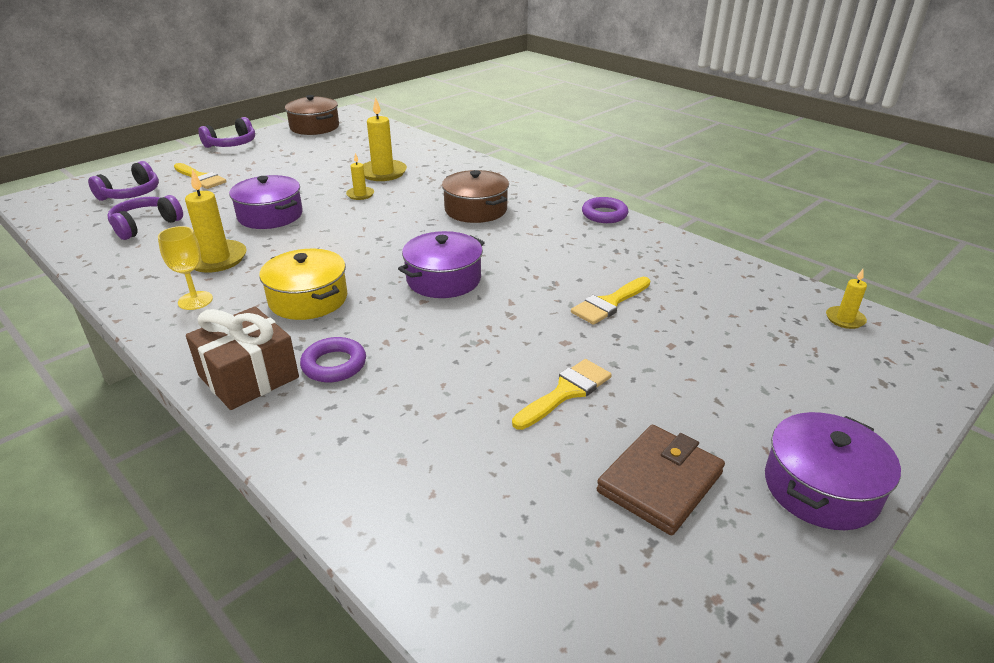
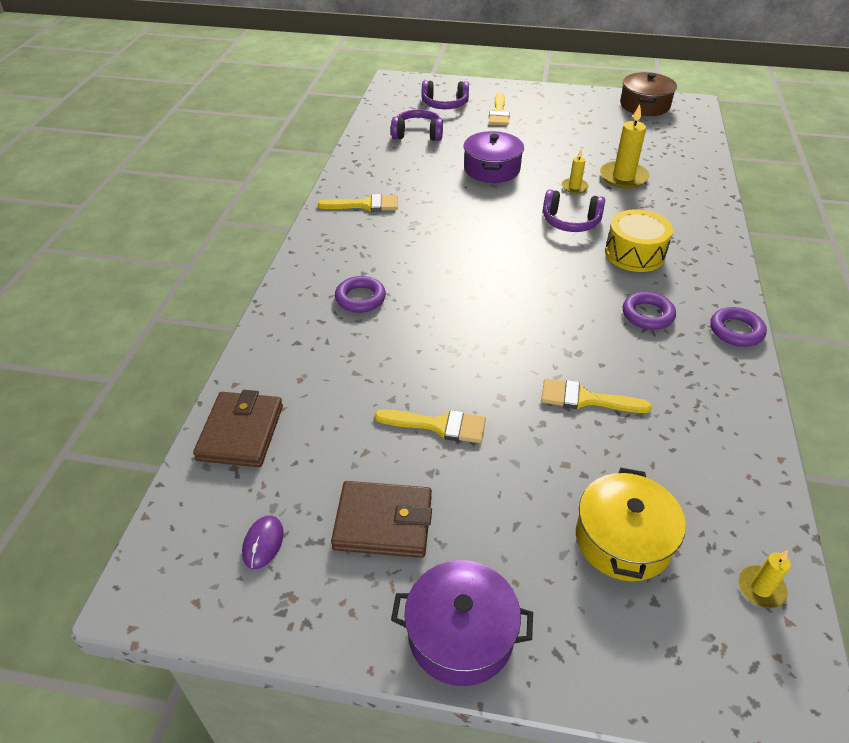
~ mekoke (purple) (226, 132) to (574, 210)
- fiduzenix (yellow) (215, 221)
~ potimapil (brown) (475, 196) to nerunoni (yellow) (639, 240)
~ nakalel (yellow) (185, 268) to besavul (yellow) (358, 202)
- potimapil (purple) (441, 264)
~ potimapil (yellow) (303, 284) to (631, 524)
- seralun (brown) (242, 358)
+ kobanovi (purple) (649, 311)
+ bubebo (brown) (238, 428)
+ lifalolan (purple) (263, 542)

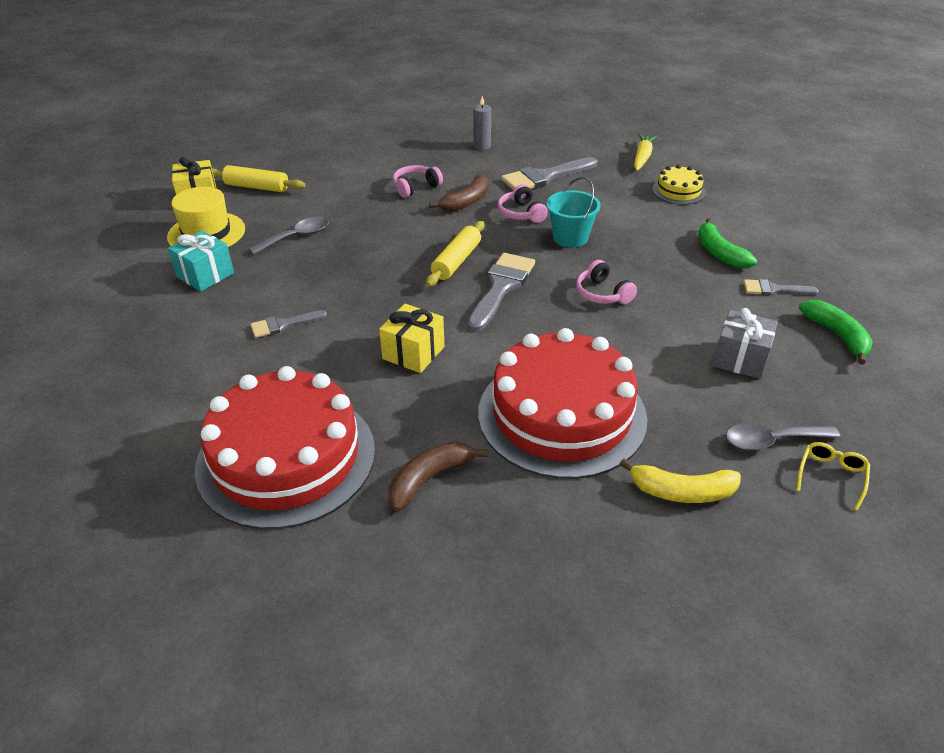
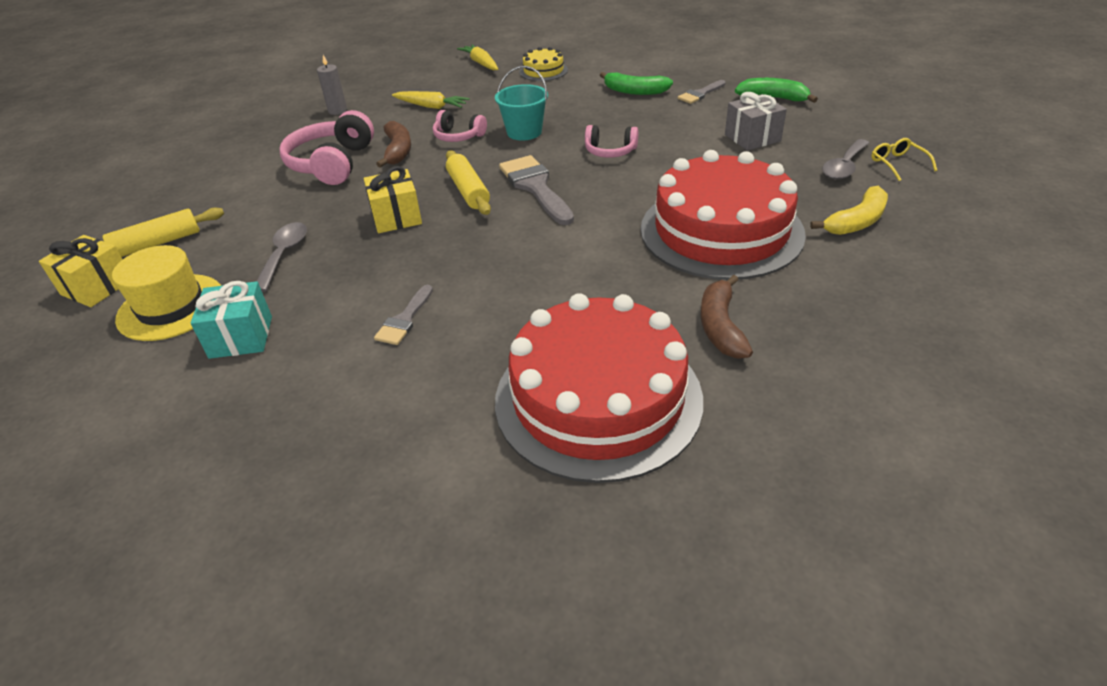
~ besavul (grey) (549, 173) to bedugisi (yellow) (431, 100)
~ mekoke (pink) (418, 181) = (327, 147) x1.75
~ seralun (yellow) (412, 338) to (393, 199)

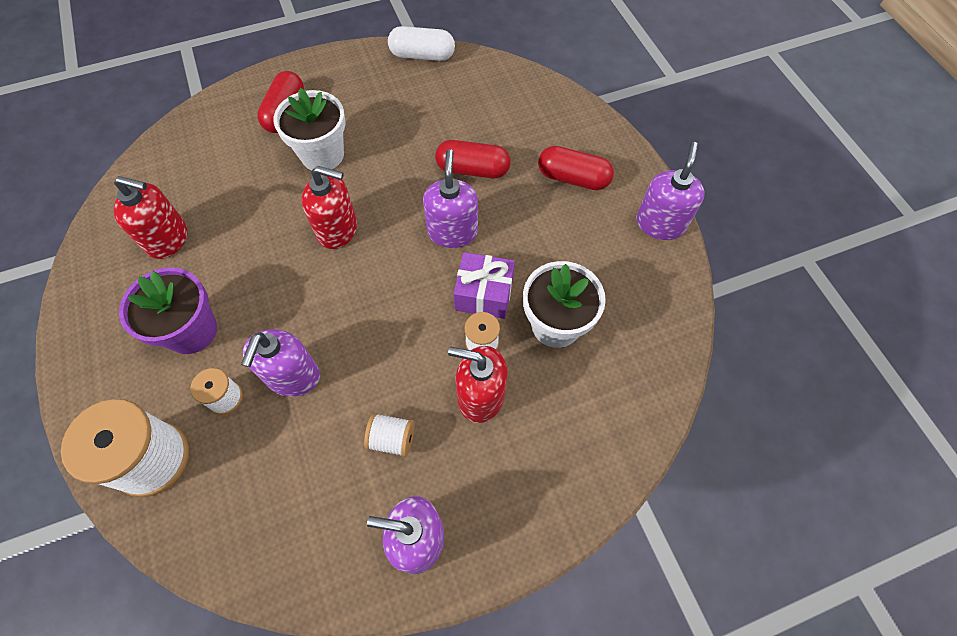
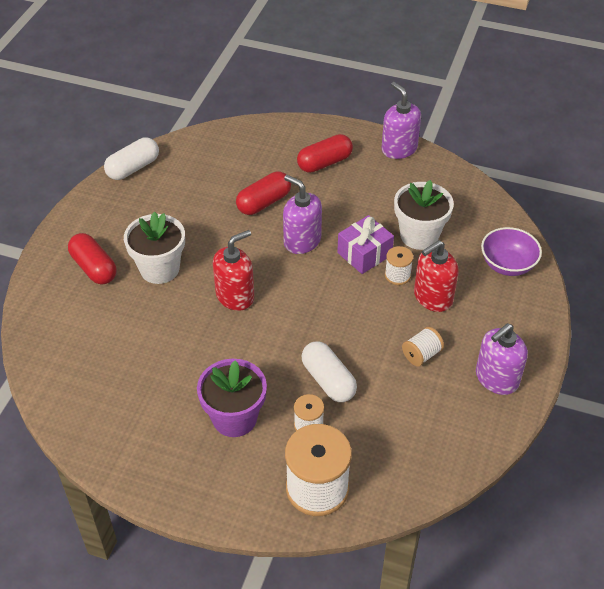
- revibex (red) (151, 217)
~ revibex (purple) (280, 363) to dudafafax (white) (329, 371)
+ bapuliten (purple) (511, 251)

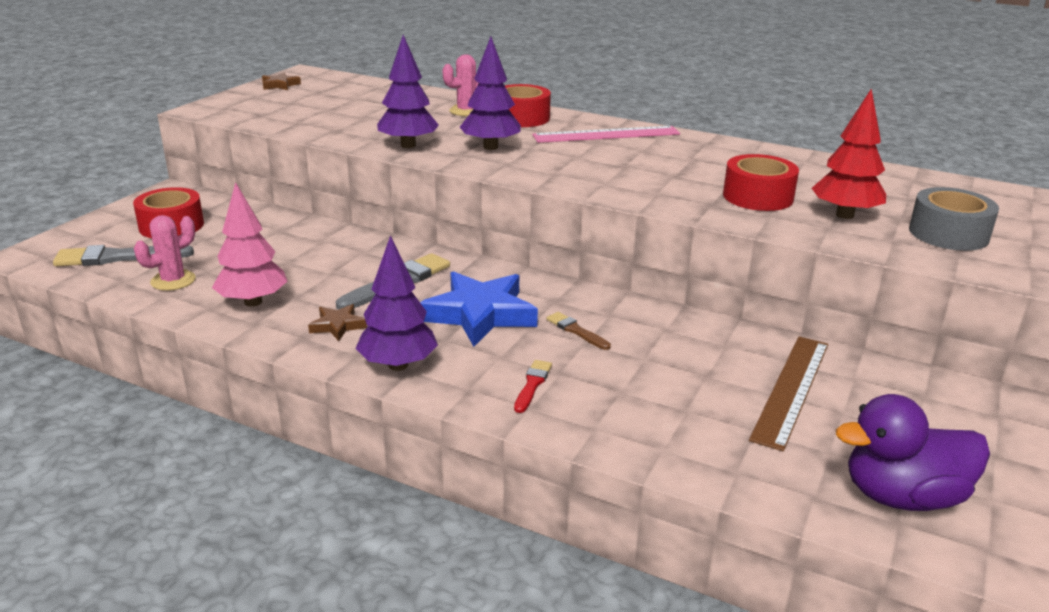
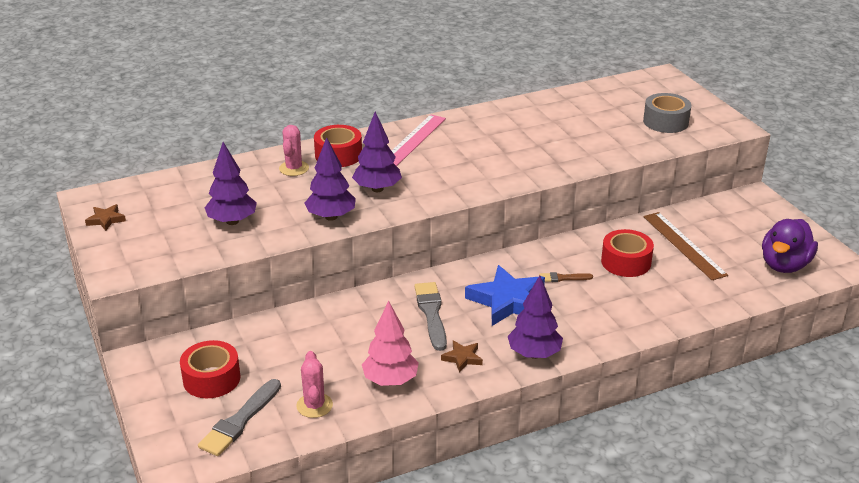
- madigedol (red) (849, 154)
~ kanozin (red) (761, 182) to (627, 253)
- besavul (red) (533, 386)
+ madigedol (purple) (231, 183)

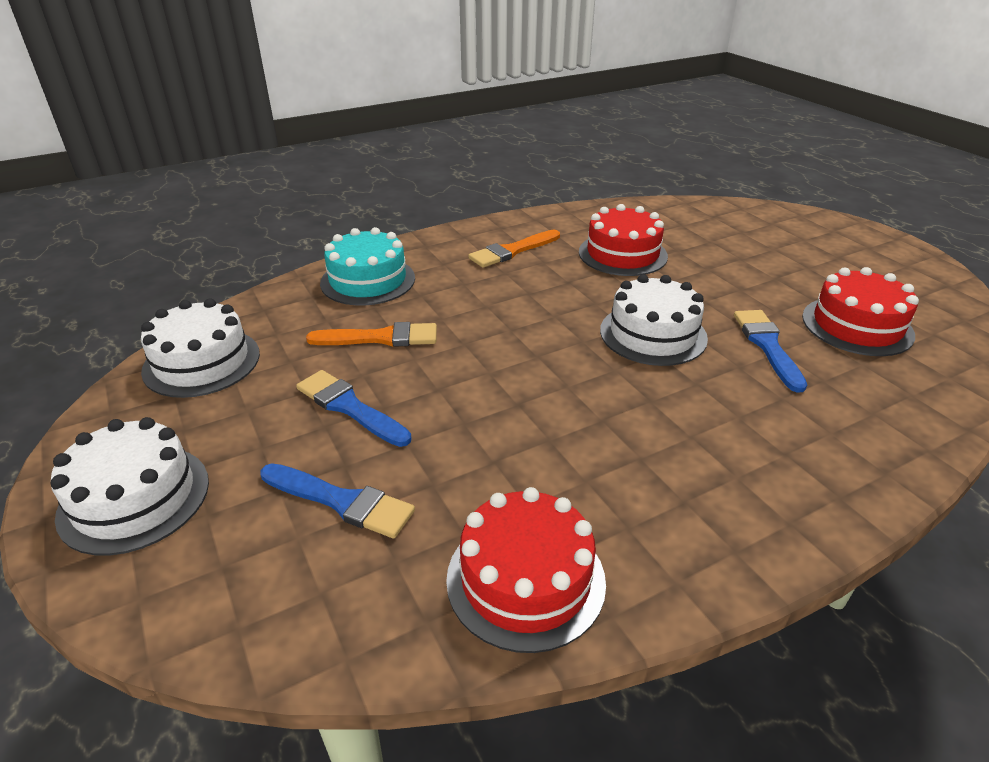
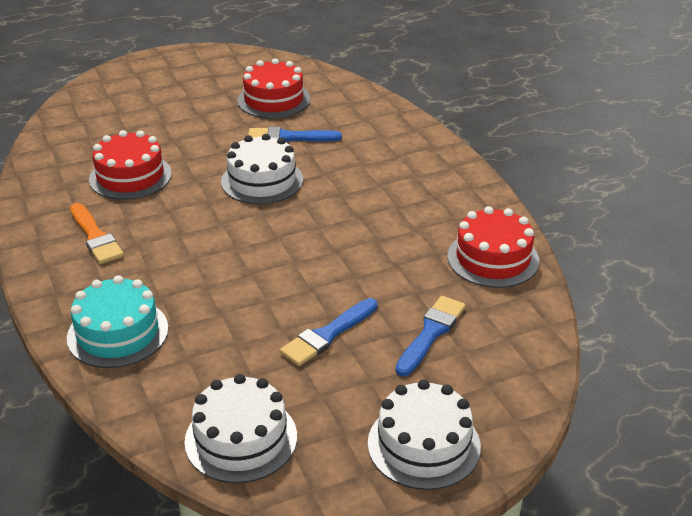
- besavul (orange) (371, 334)

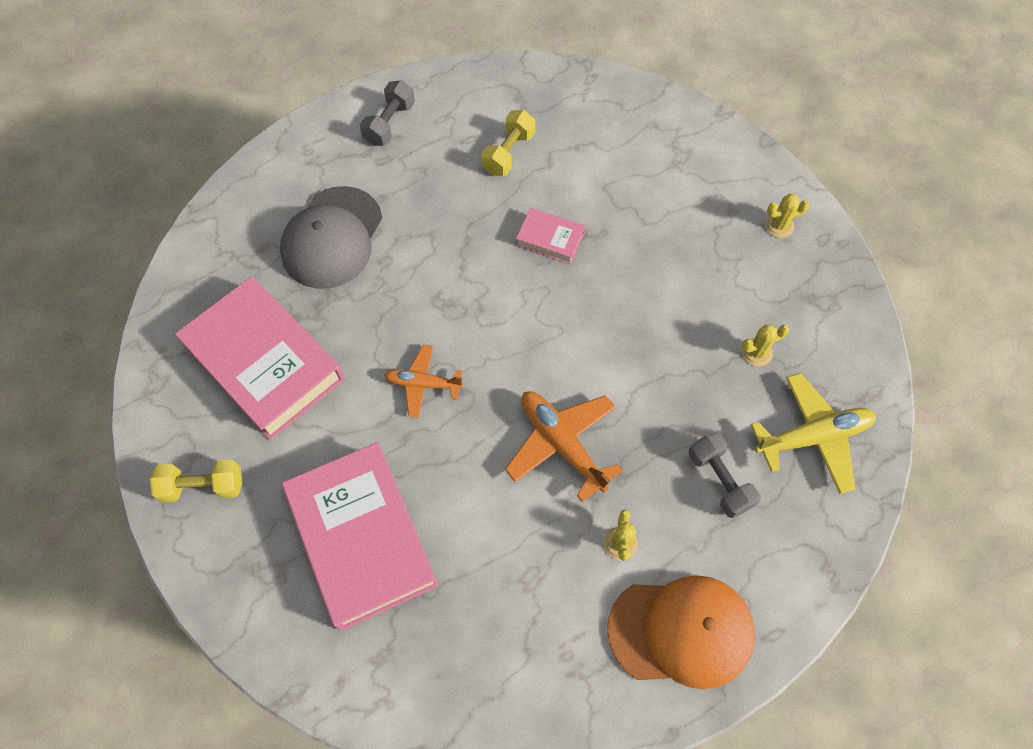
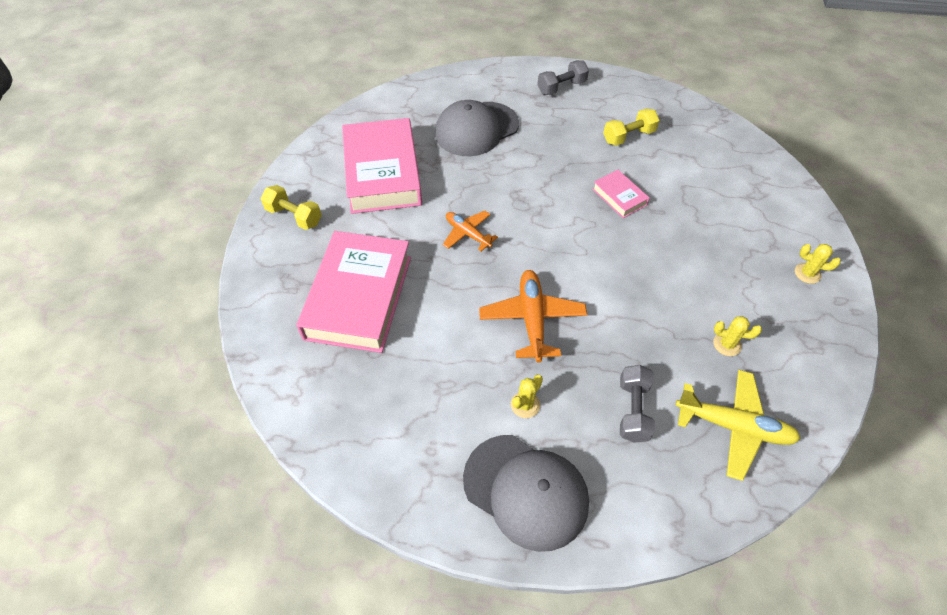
~ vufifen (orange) (681, 632) to vufifen (grey) (526, 493)

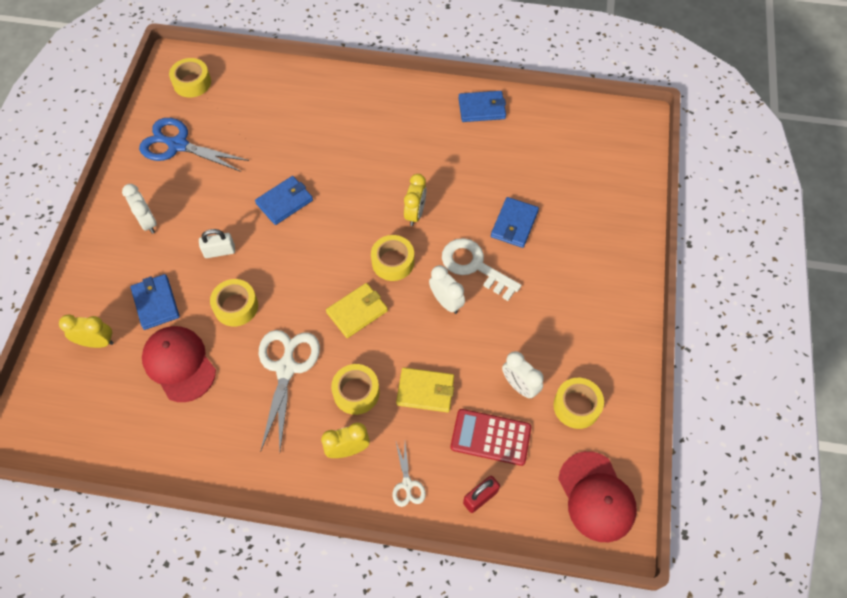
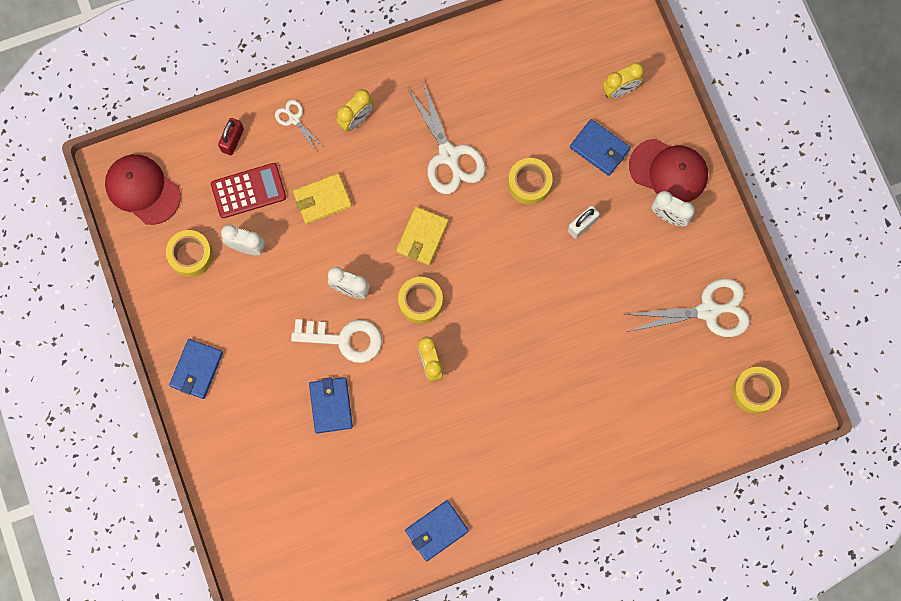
~ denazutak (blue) (194, 145) to denazutak (white) (687, 308)
~ bubebo (blue) (284, 200) to (196, 369)
~ vufifen (red) (179, 364) to (668, 170)
- kanozin (yellow) (355, 389)

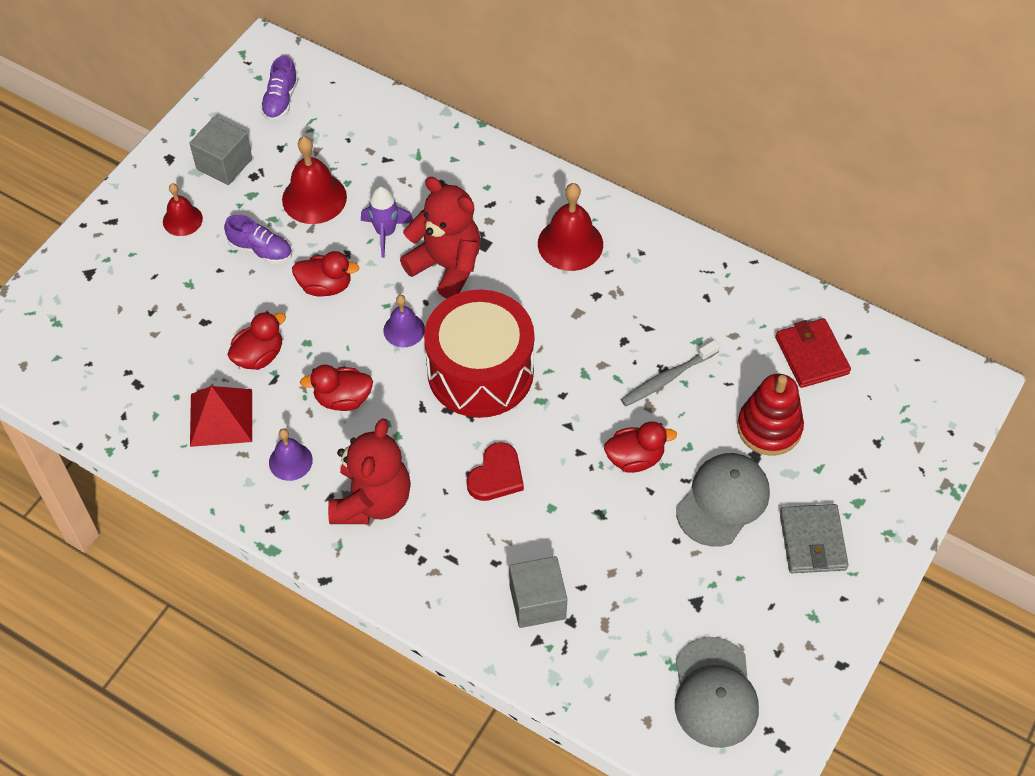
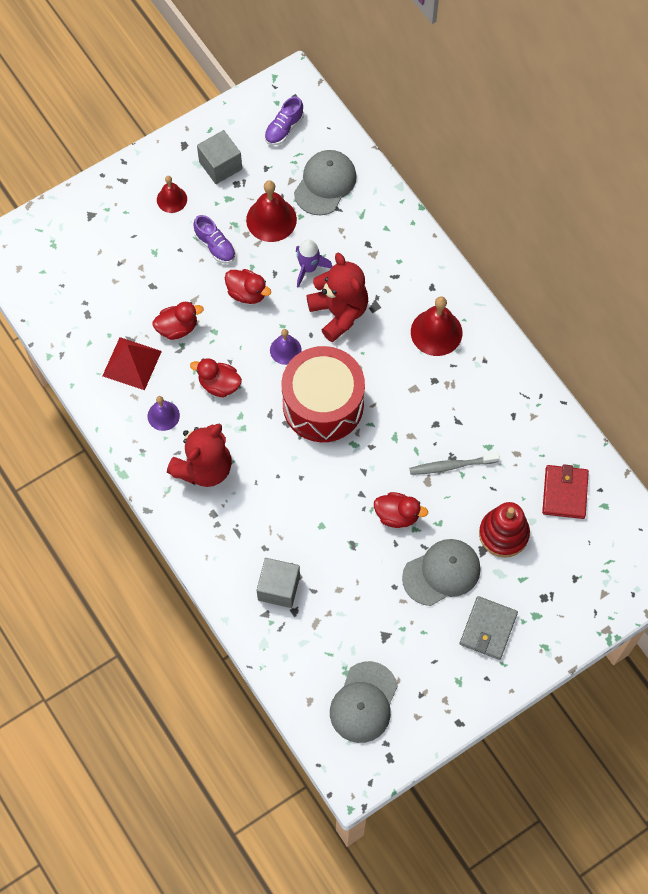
- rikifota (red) (495, 471)
+ vufifen (grey) (325, 182)

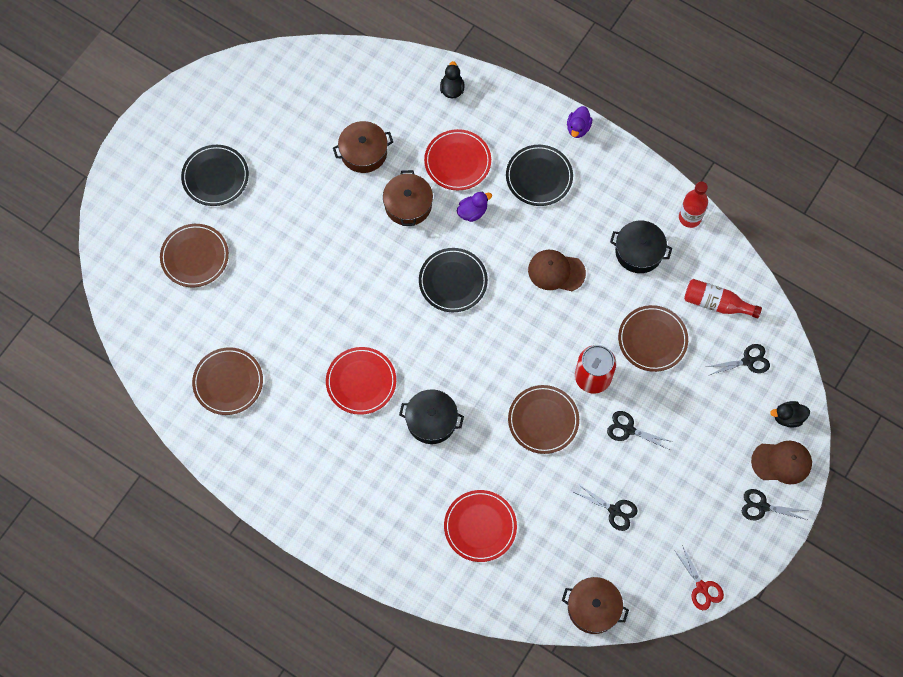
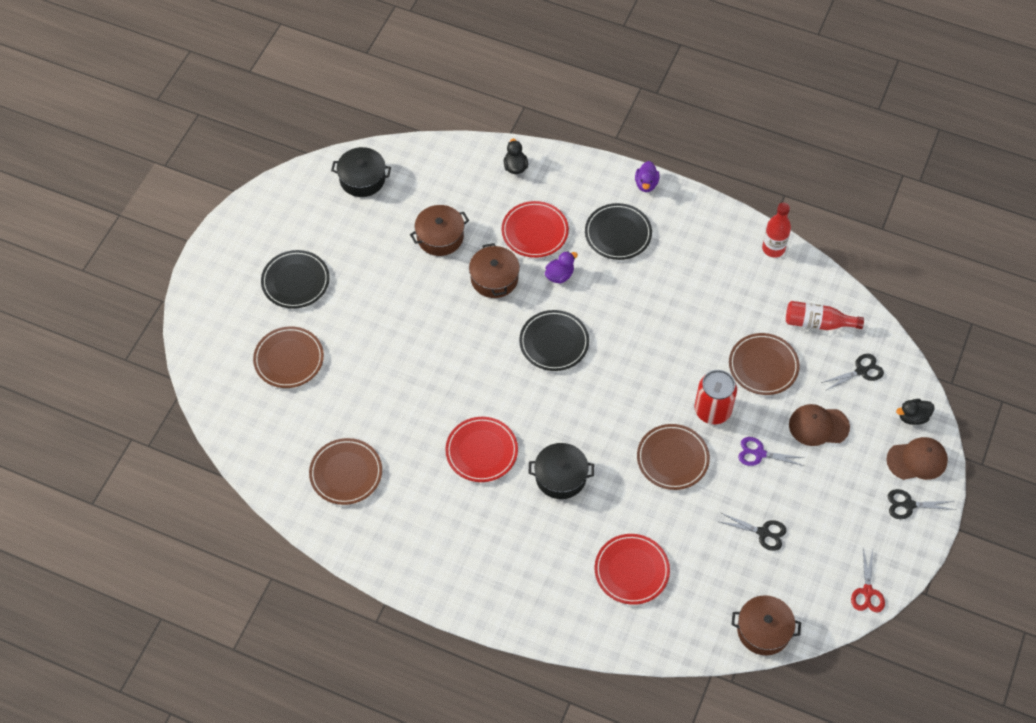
~ potimapil (black) (641, 247) to (361, 172)
~ vufifen (brown) (557, 270) to (819, 425)
~ denazutak (black) (640, 430) to denazutak (purple) (771, 451)
~ denazutak (red) (699, 577) = (868, 581) 45 degrees clockwise

